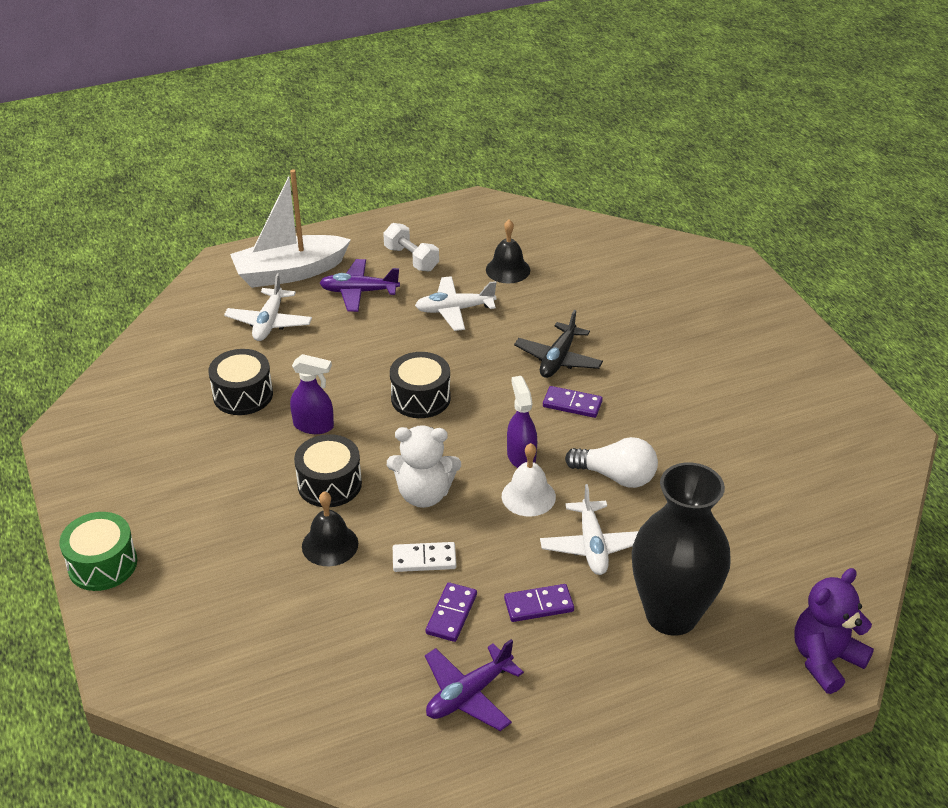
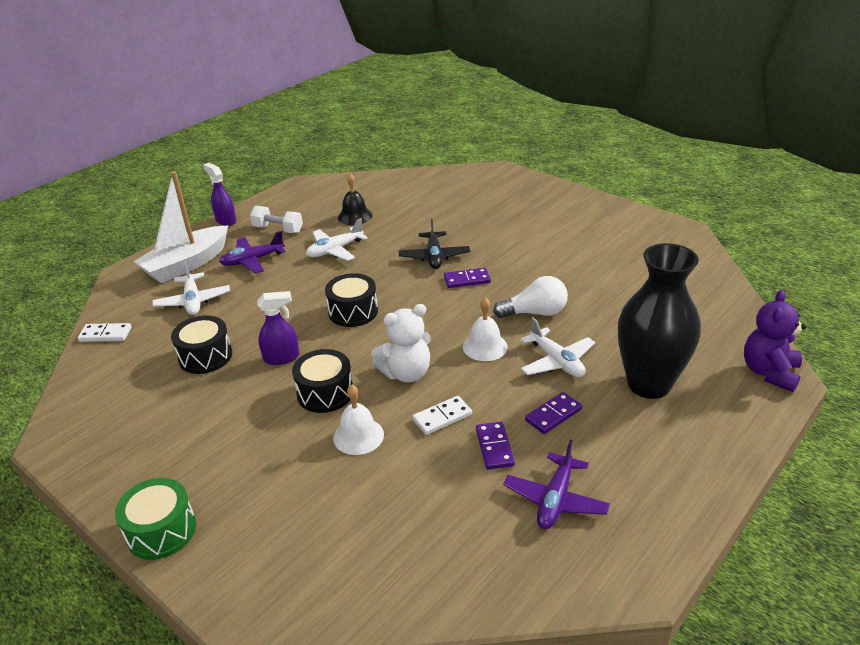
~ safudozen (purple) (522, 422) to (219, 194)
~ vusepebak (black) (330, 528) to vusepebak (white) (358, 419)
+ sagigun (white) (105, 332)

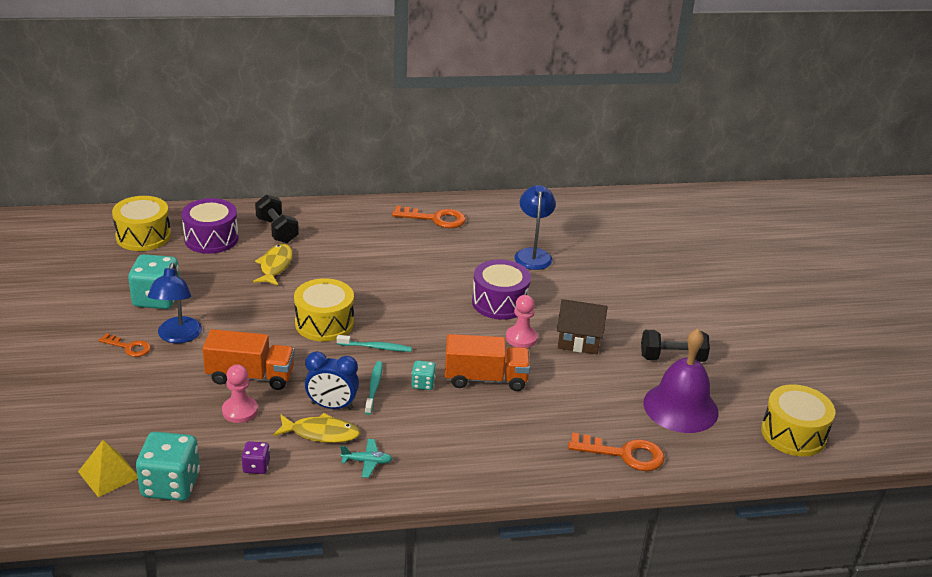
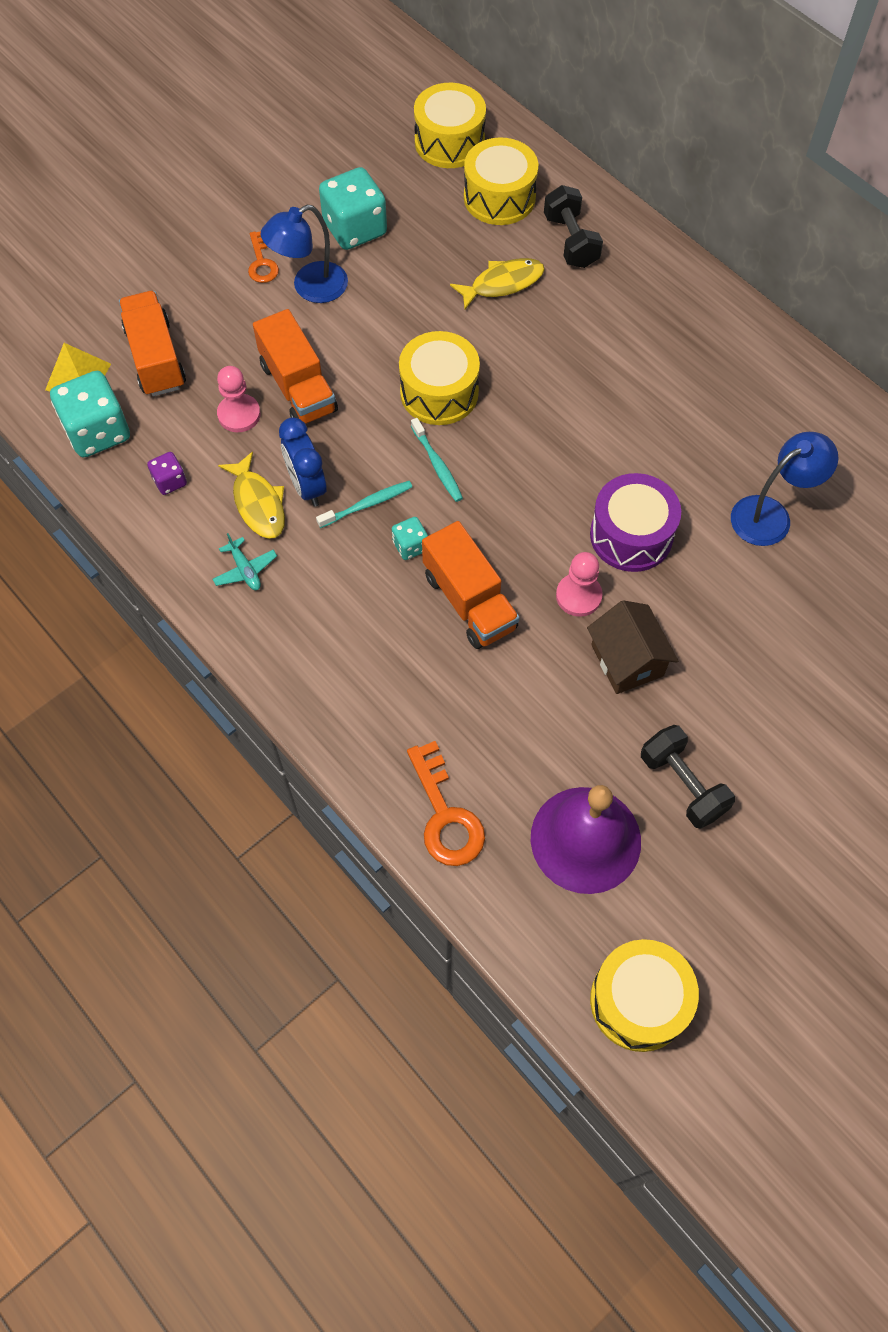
~ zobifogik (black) (277, 218) = (573, 226) 45 degrees counterclockwise
~ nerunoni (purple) (210, 226) to nerunoni (yellow) (501, 181)
- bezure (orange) (429, 217)
+ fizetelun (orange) (152, 343)

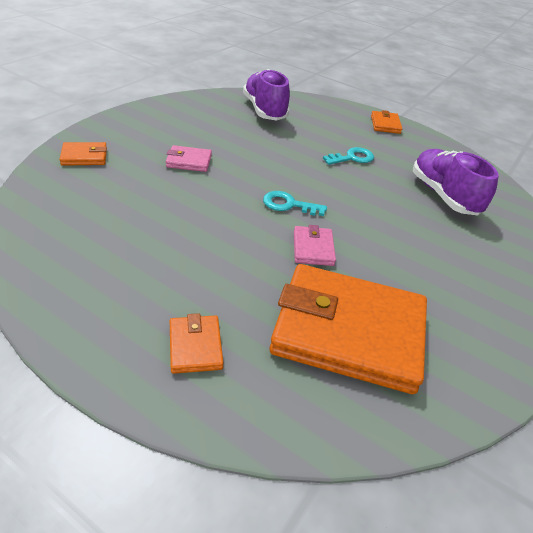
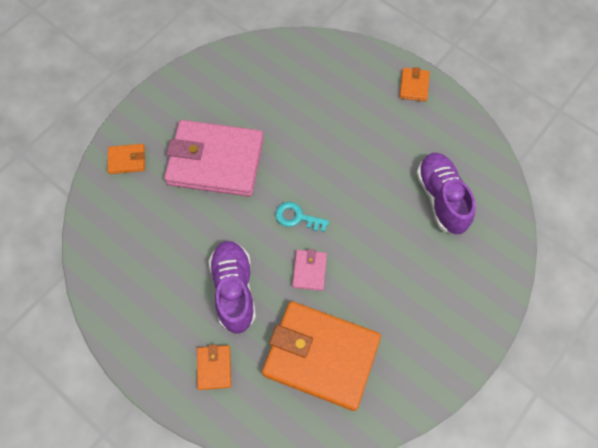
~ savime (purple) (266, 94) to (232, 287)
~ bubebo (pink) (189, 158) = (214, 158) x2.40
- bezure (turquoise) (348, 156)

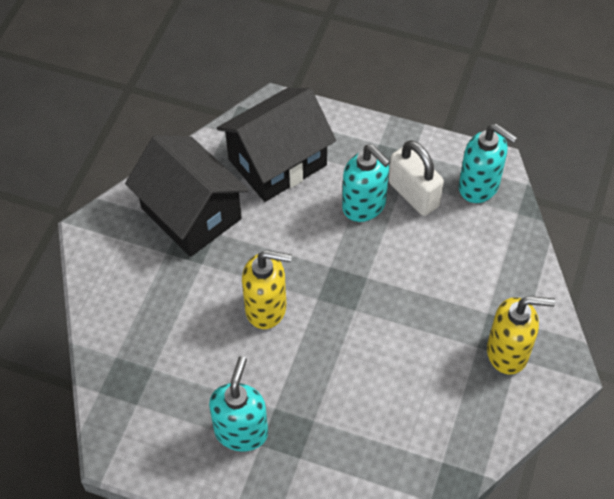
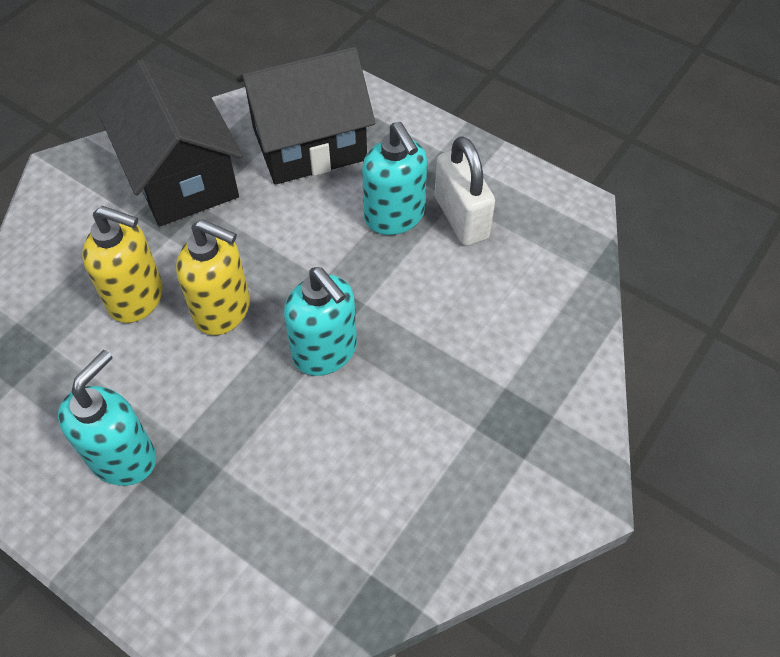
~ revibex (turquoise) (488, 163) to (320, 321)
~ revibex (yellow) (521, 335) to (122, 264)

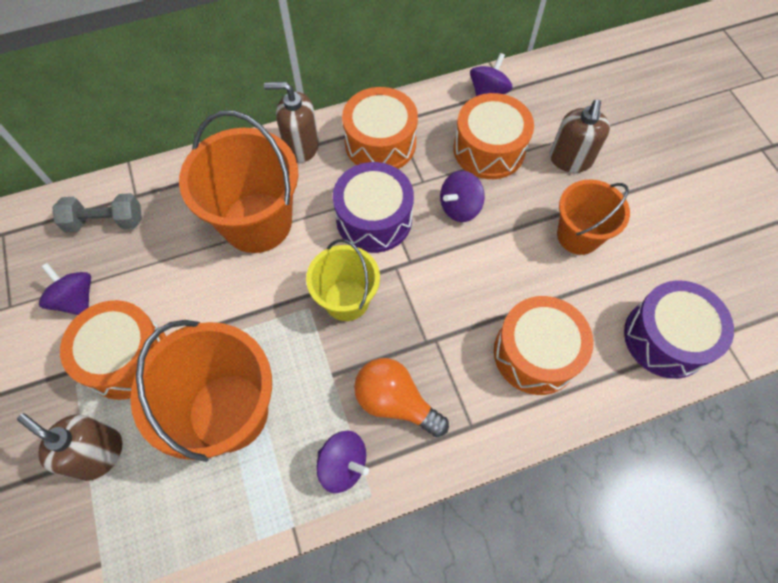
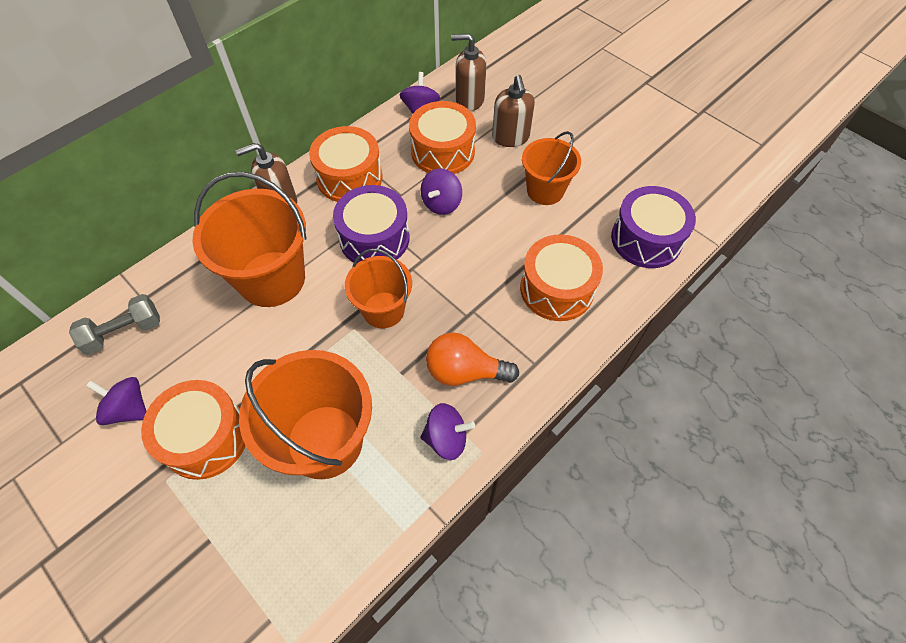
~ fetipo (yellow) (343, 280) to fetipo (orange) (378, 288)
~ revibex (brown) (69, 447) to (468, 72)

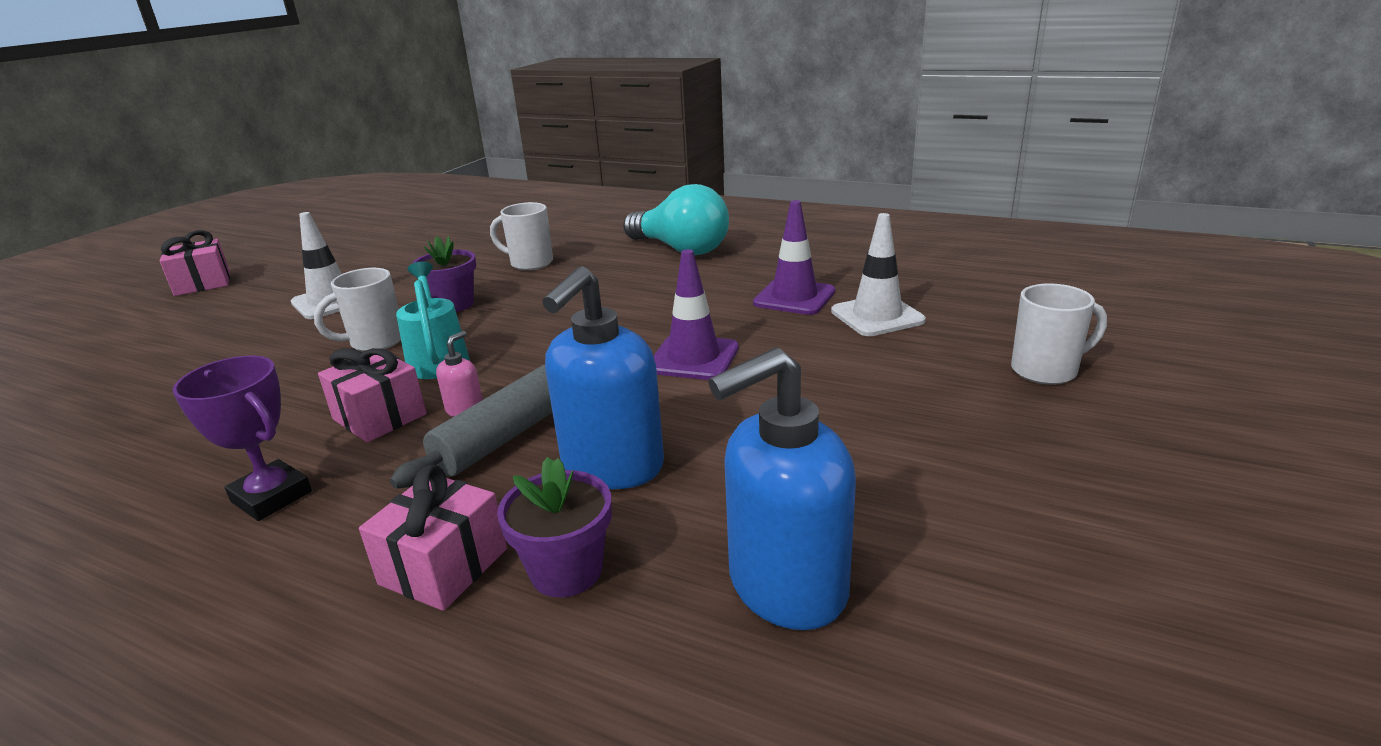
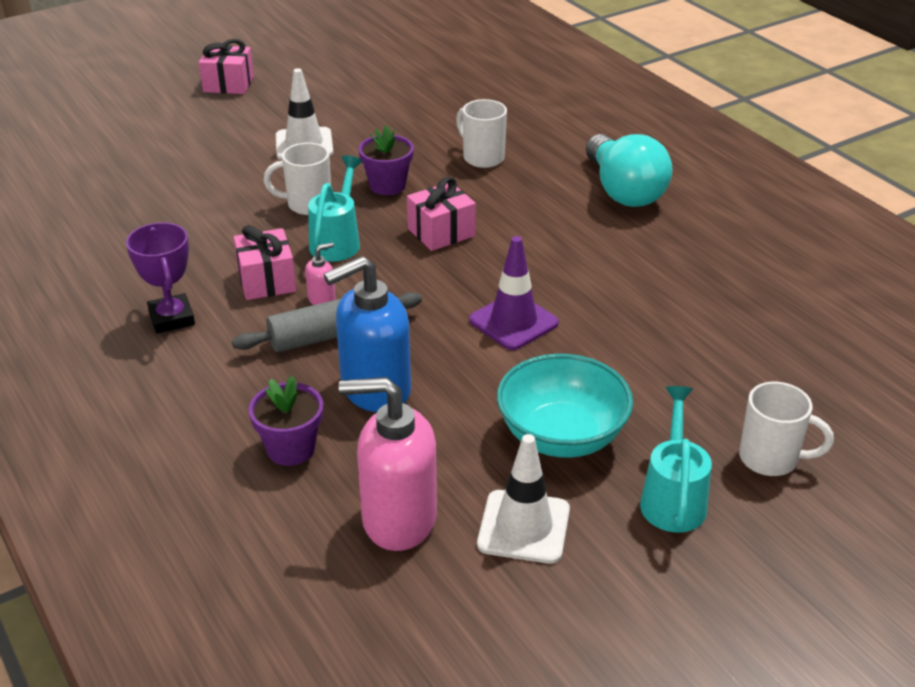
- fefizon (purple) (794, 257)
~ fefizon (white) (878, 274) to (523, 499)
~ revibex (blue) (782, 488) to revibex (pink) (388, 464)
~ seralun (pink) (433, 538) to (441, 214)
+ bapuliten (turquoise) (565, 406)
+ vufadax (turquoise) (676, 459)

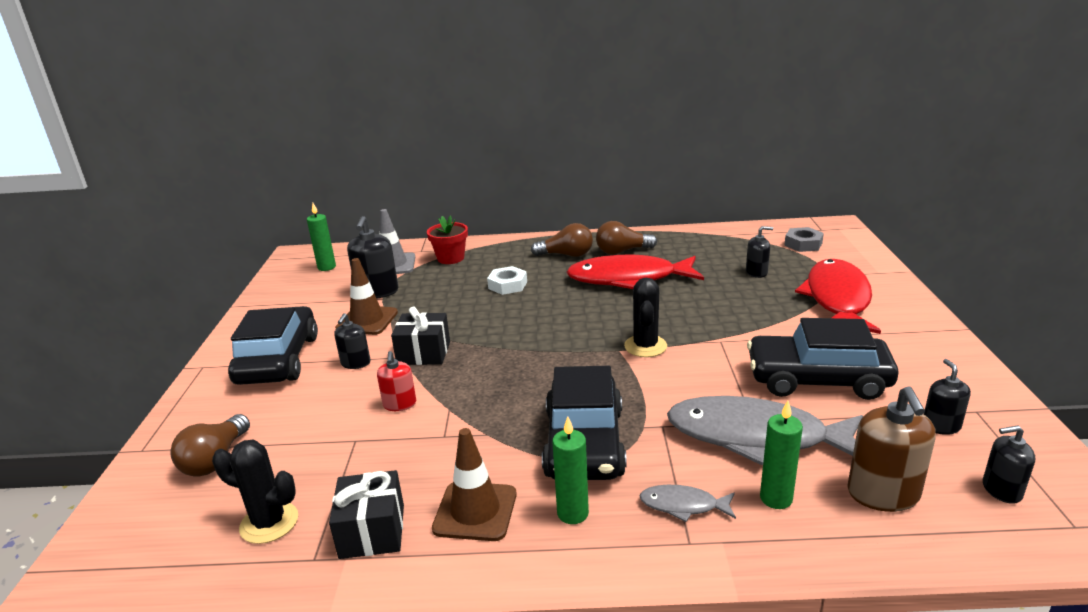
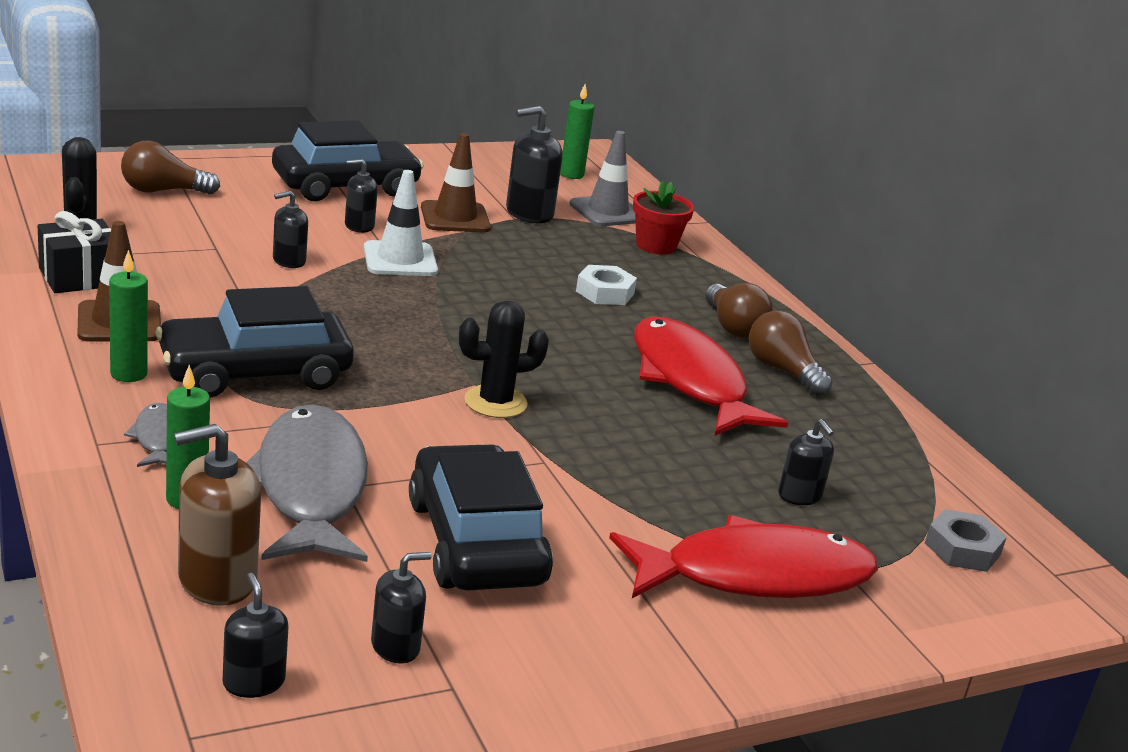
~ seralun (black) (420, 335) to fefizon (white) (401, 223)
~ revibex (red) (396, 381) to revibex (black) (290, 229)

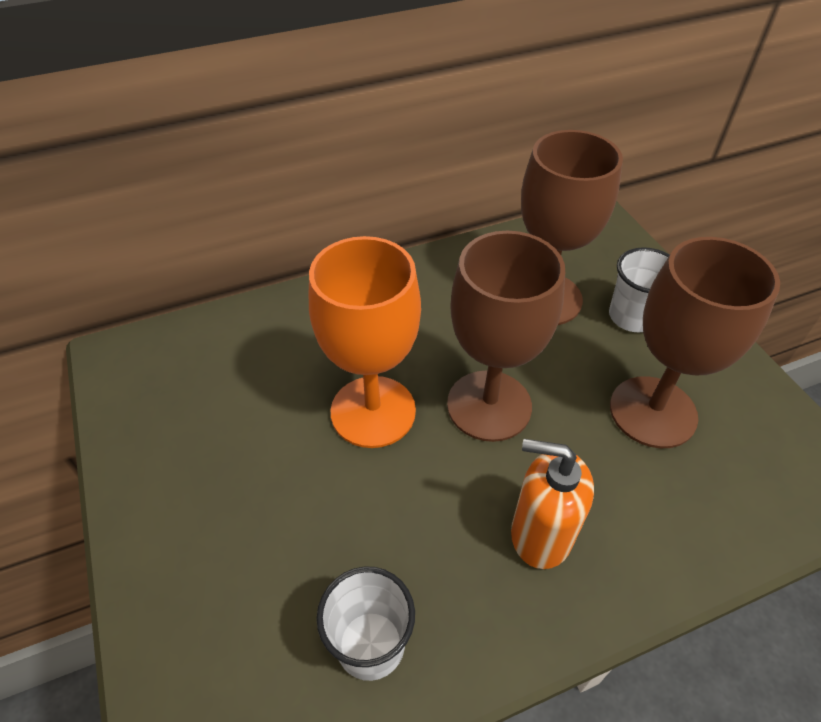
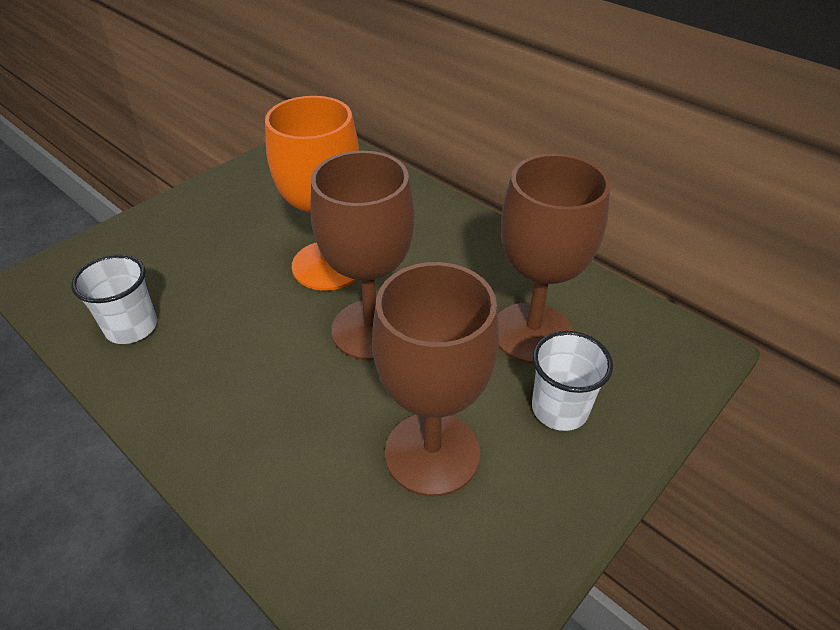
- revibex (orange) (552, 504)

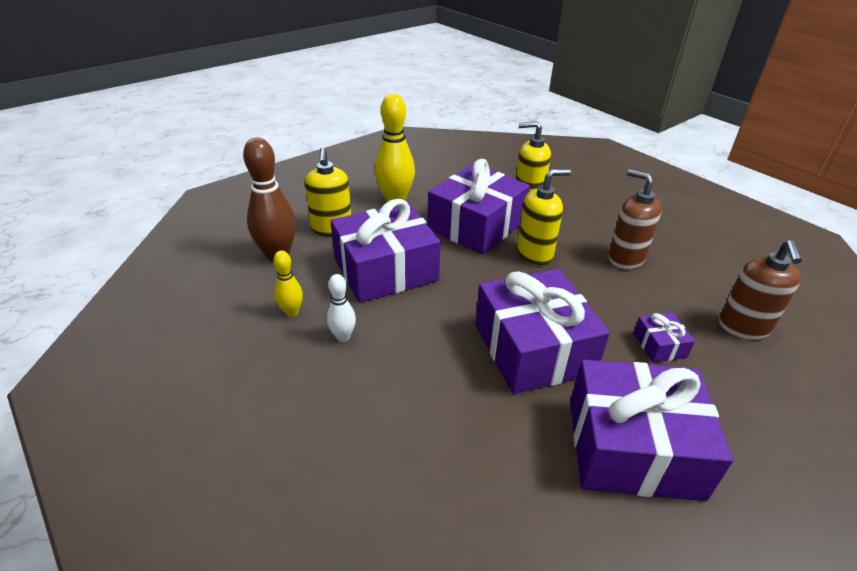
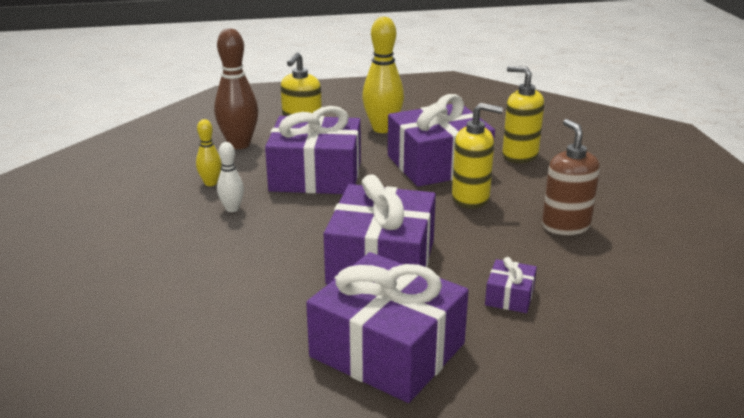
- revibex (brown) (760, 290)

